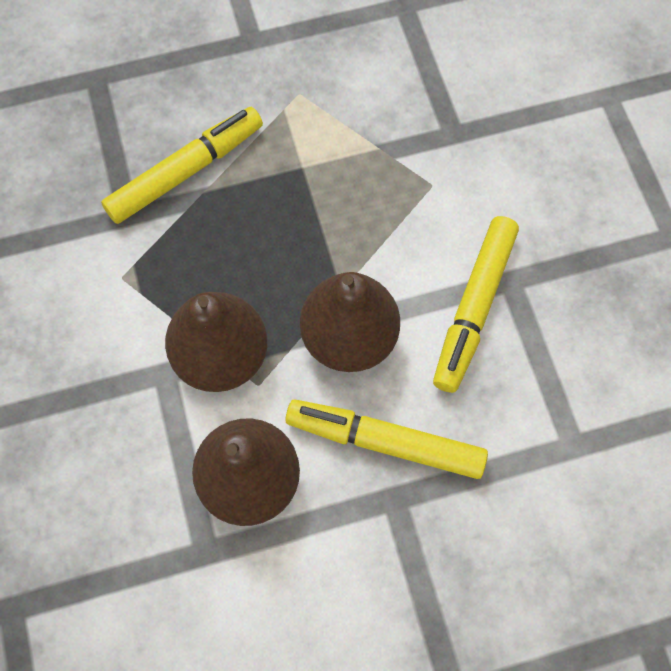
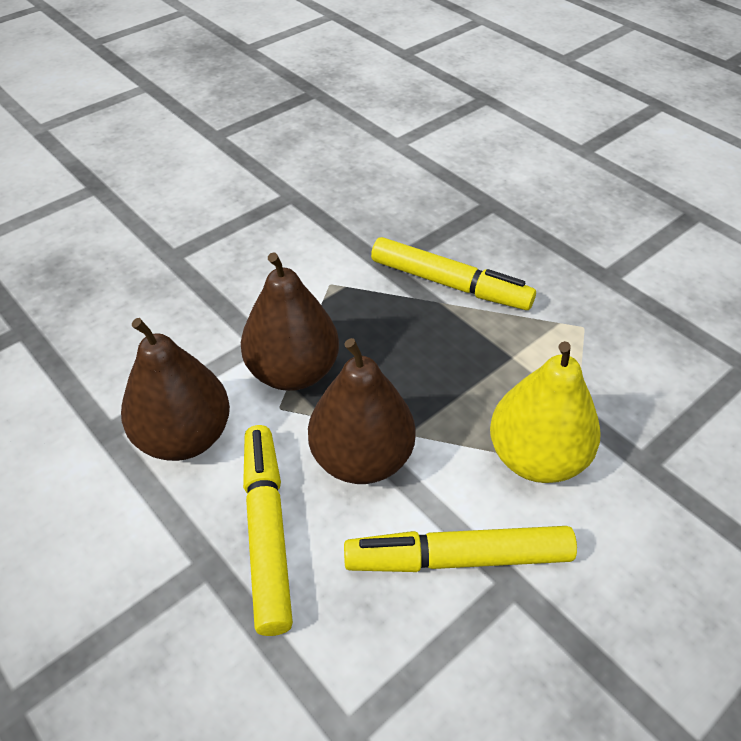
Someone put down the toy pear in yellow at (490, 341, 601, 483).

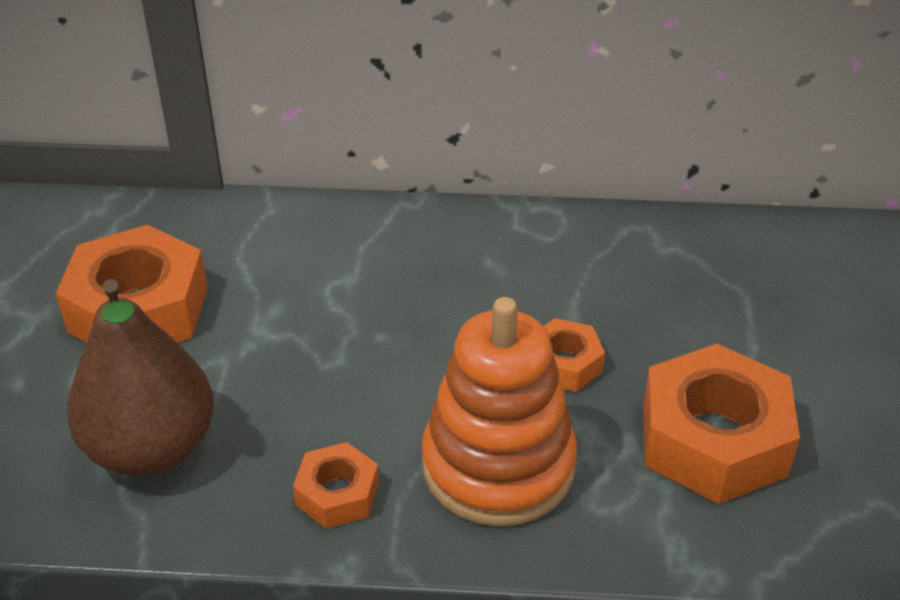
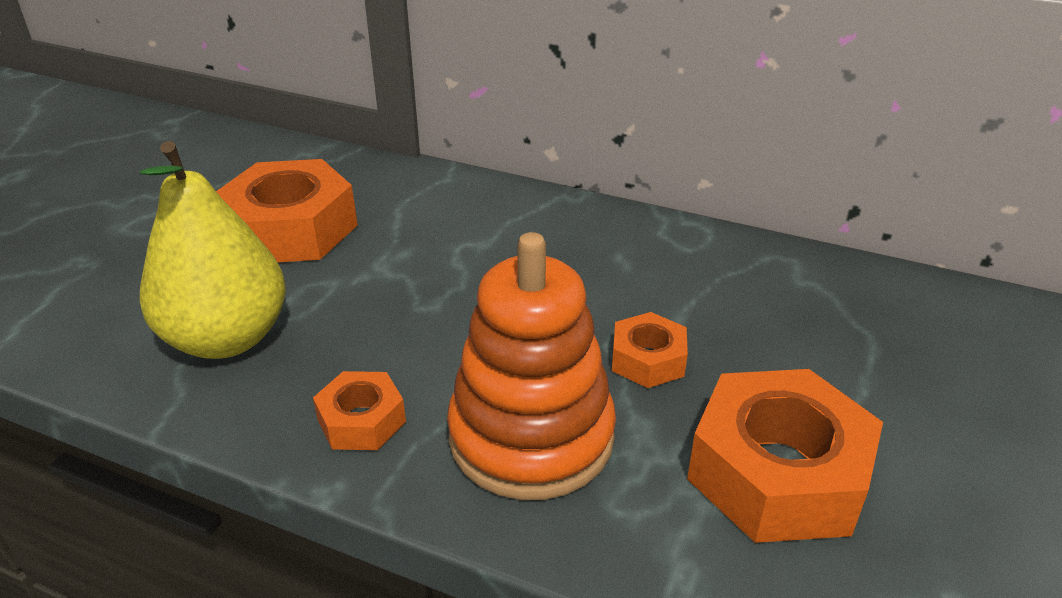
Someone repainted the toy pear in dark brown at (67, 279, 214, 476), which became the toy pear in yellow at (139, 141, 286, 359).

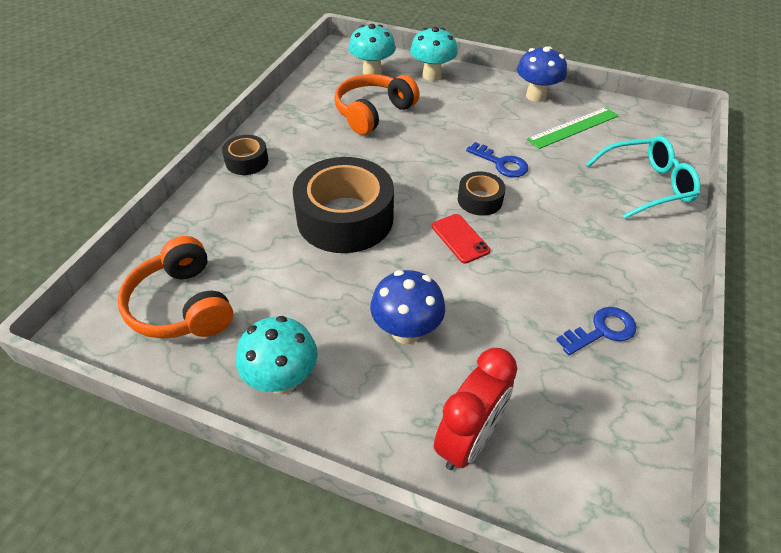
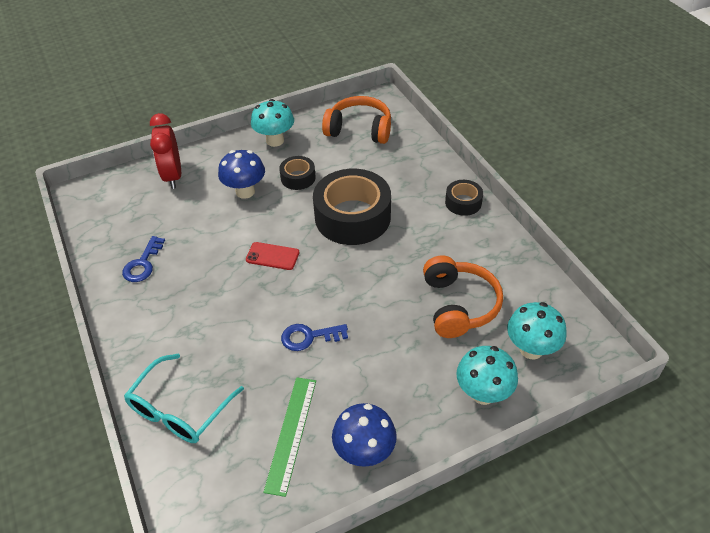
Someone carried the roll of tape in ebony from (458, 171, 506, 216) to (279, 156, 315, 190).

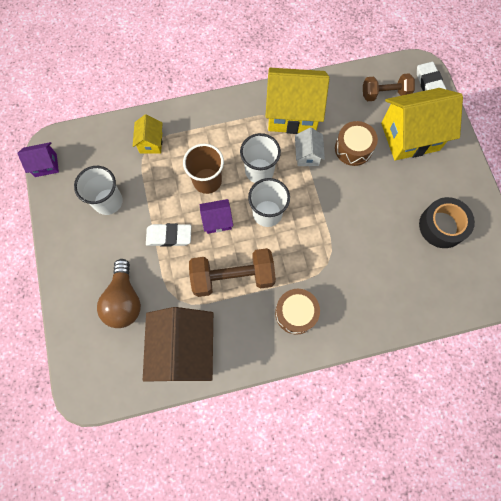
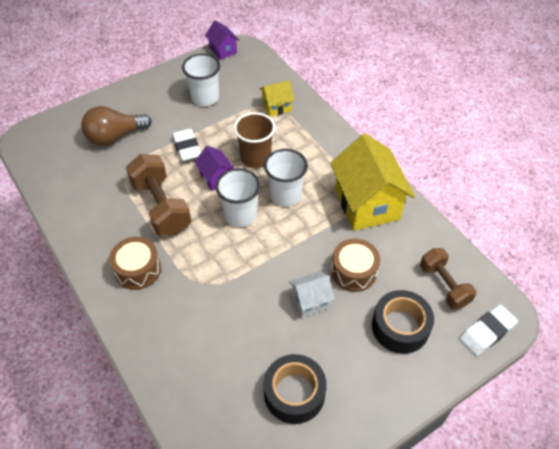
Someone carried the cottage in pure white from (295, 128, 325, 166) to (289, 271, 335, 317).
Someone swapped the cottage in yellow at (381, 88, 463, 161) for the roll of tape in ebony at (372, 290, 434, 354).
Someone took away the cottage in dark brown at (143, 307, 213, 382).

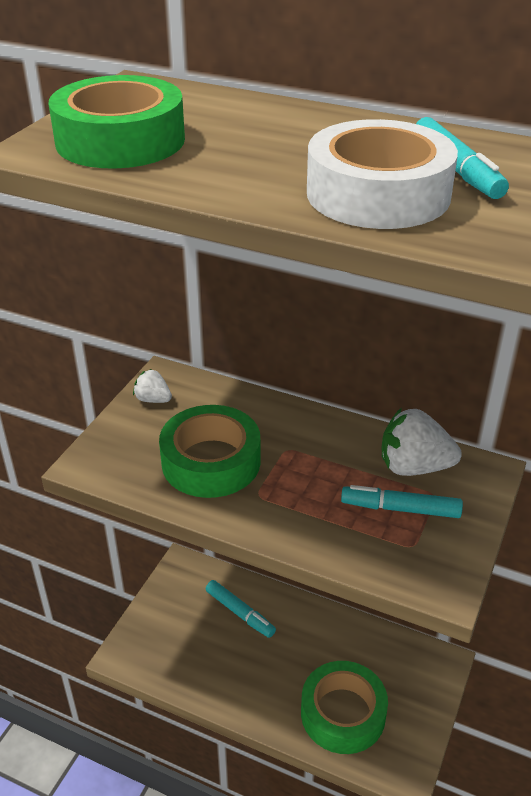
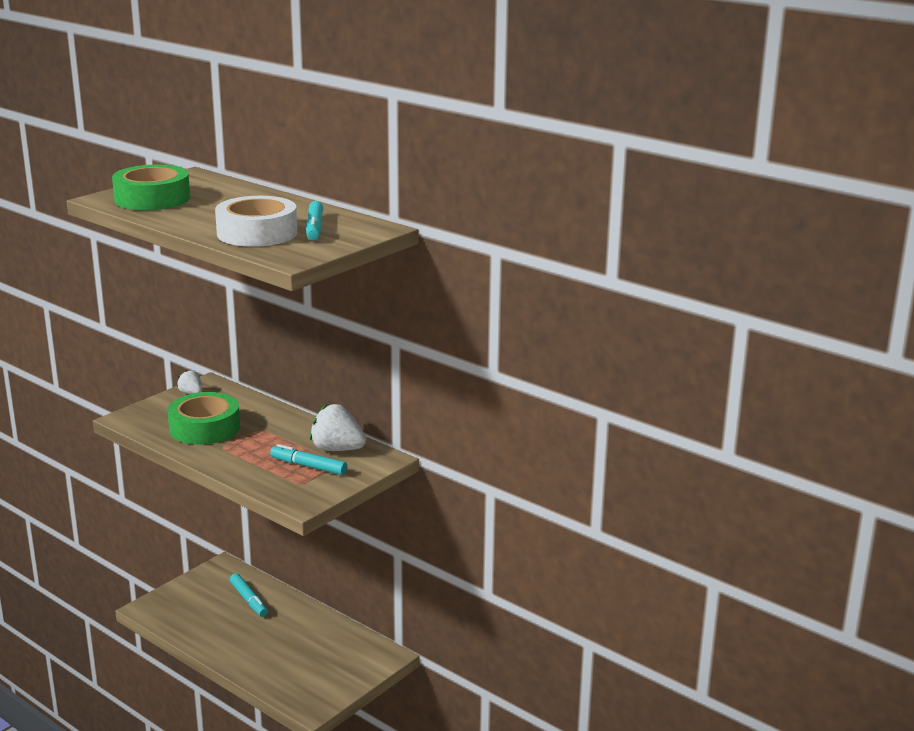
Someone took away the roll of tape in leaf-green at (301, 661, 388, 754).

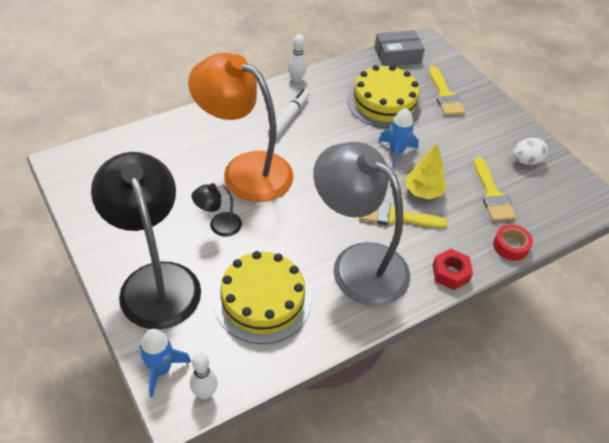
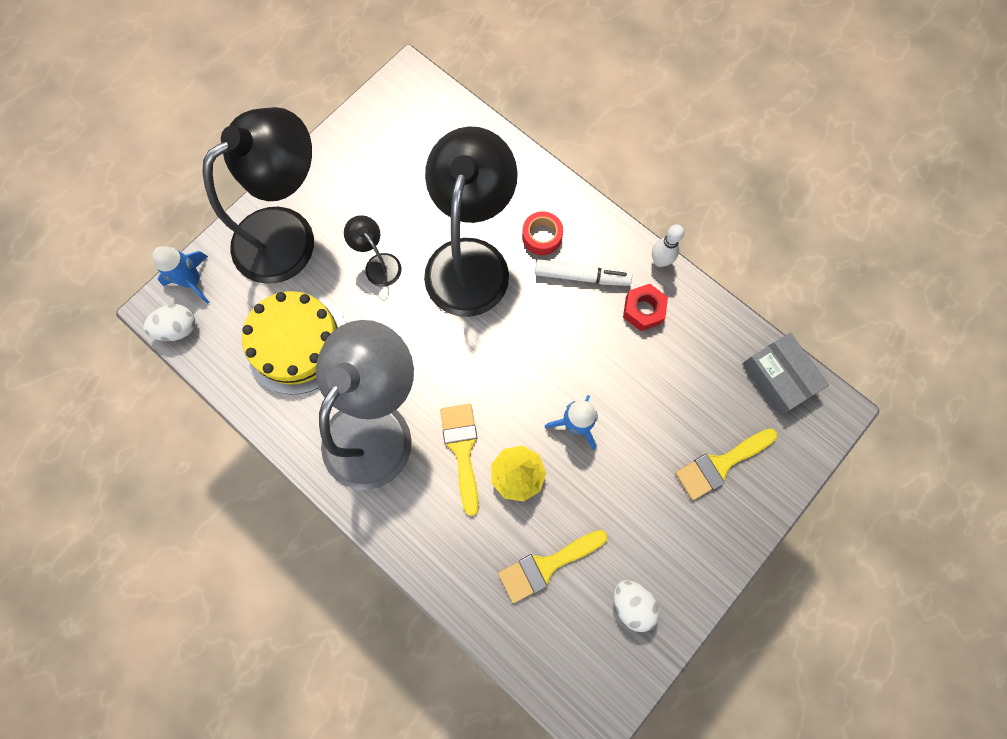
Someone swapped the tenpin in pure white at (190, 353, 218, 400) for the toy egg in pure white at (143, 304, 195, 341).
Someone repainted the reading lamp in bright orange at (188, 53, 294, 202), which became the reading lamp in ebony at (424, 126, 518, 317).
Someone carried the roll of tape in red from (493, 224, 533, 261) to (522, 211, 563, 255).
Someone carried the nut in red from (432, 249, 473, 290) to (623, 284, 668, 331).
Someone took away the cake in yellow at (347, 65, 422, 128).

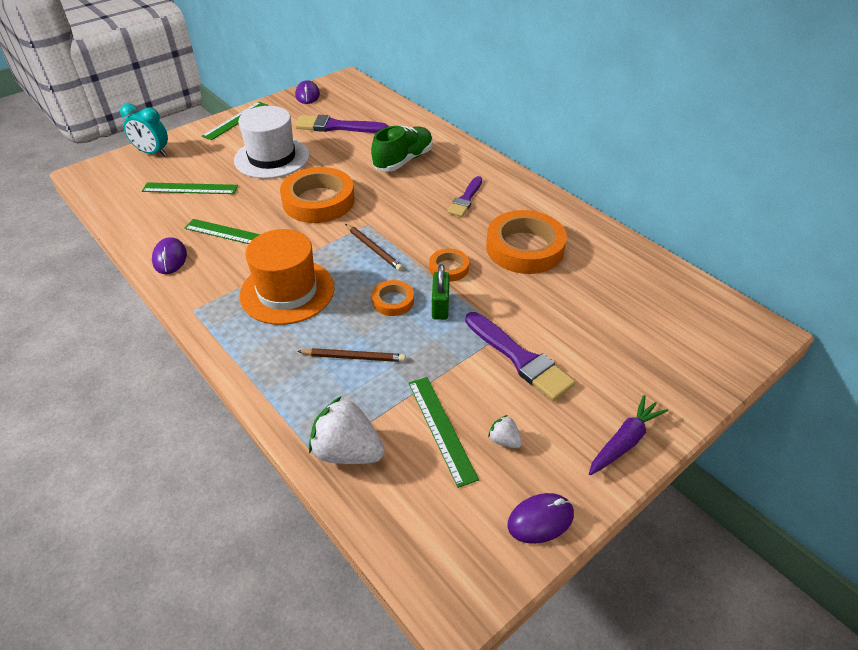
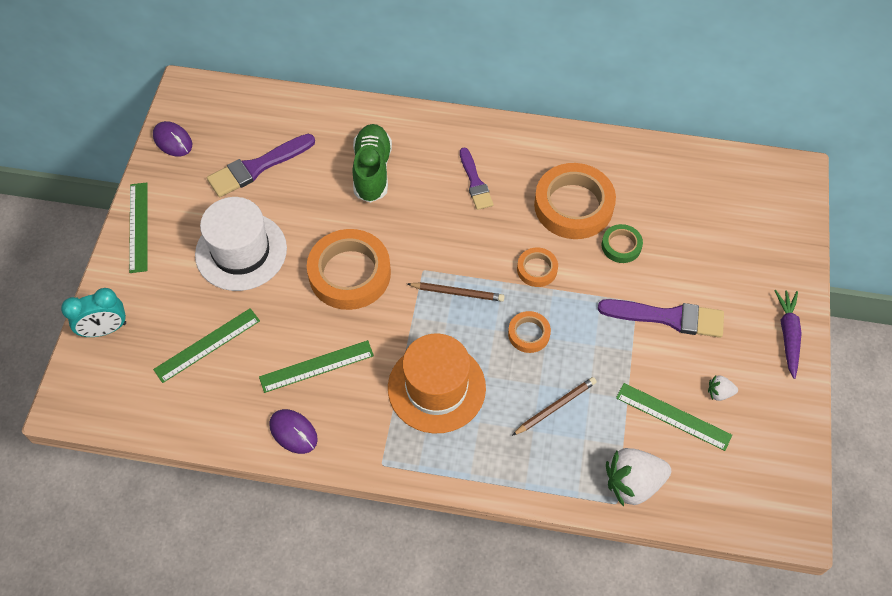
Someone put down the roll of tape in leaf-green at (602, 224, 643, 263).
Someone took away the lock in leaf-green at (432, 264, 450, 320).
Someone took away the PC mouse in violet at (507, 493, 574, 544).

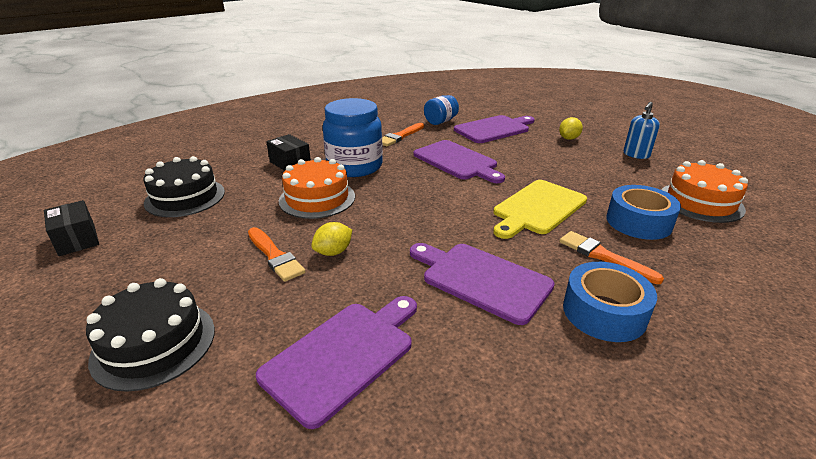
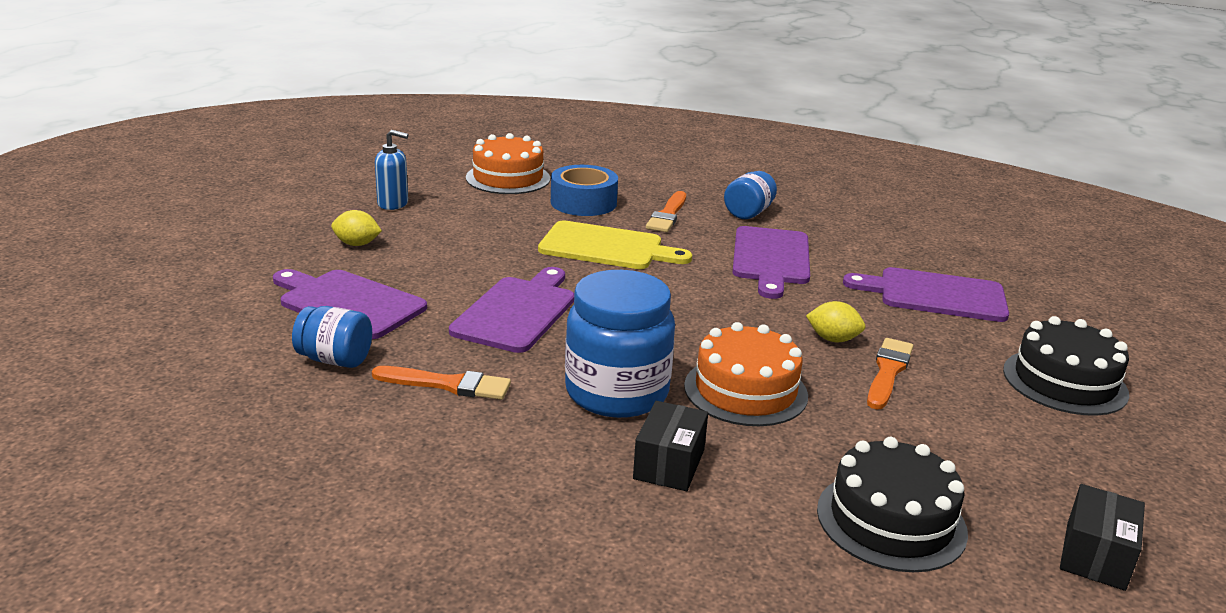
Someone swapped the roll of tape in royal blue at (563, 262, 657, 342) for the preserve jar in royal blue at (724, 171, 777, 219).

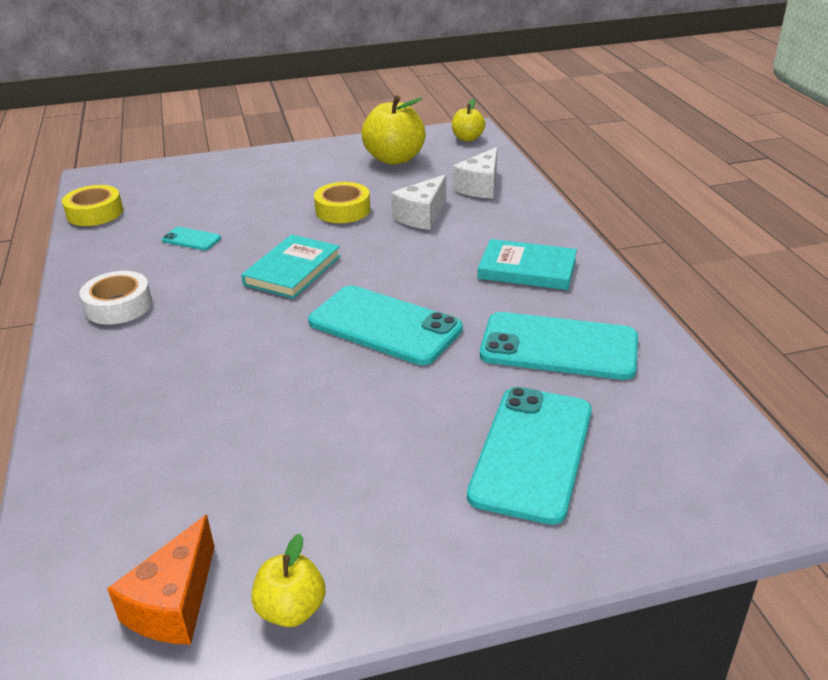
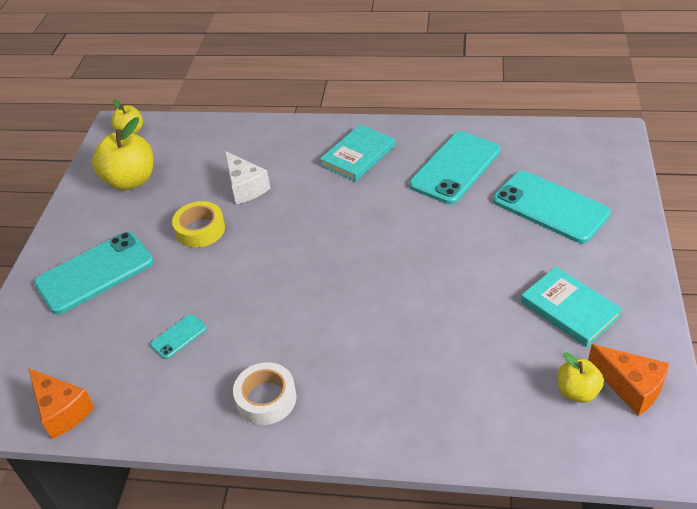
Someone swapped the roll of tape in yellow at (62, 185, 123, 226) for the cheese in bright orange at (28, 368, 95, 439).
Someone carried the smartphone in aqua from (308, 285, 463, 365) to (34, 232, 154, 314).
Someone carried the book in aqua from (241, 234, 341, 299) to (521, 267, 623, 347).
Someone carried the apple fruit in yellow from (251, 534, 326, 627) to (558, 352, 604, 403).
Someone took away the cheese in pure white at (453, 147, 497, 199).

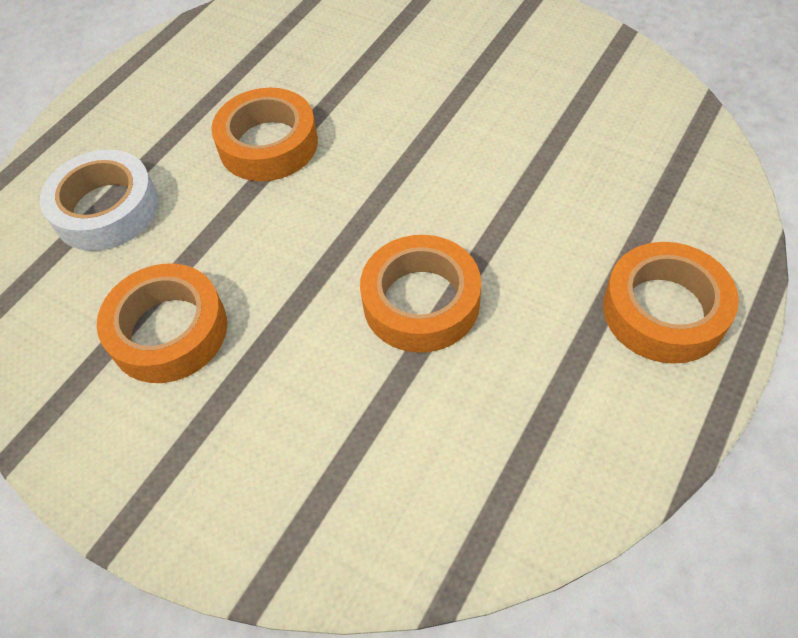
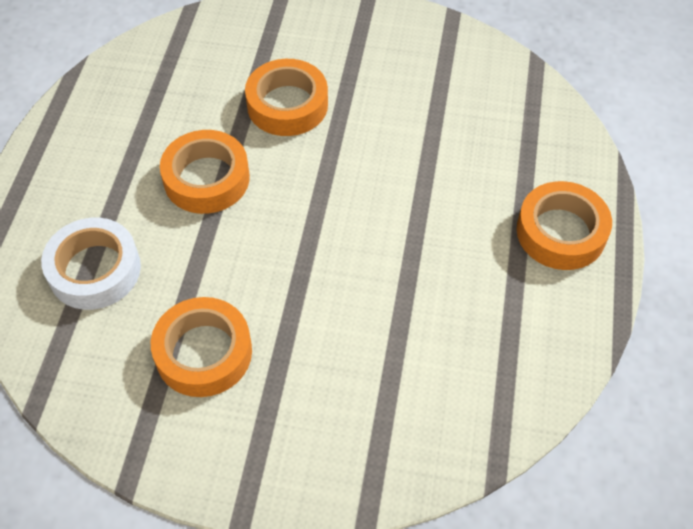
Someone carried the roll of tape in bright orange from (360, 235, 481, 353) to (245, 59, 328, 136).

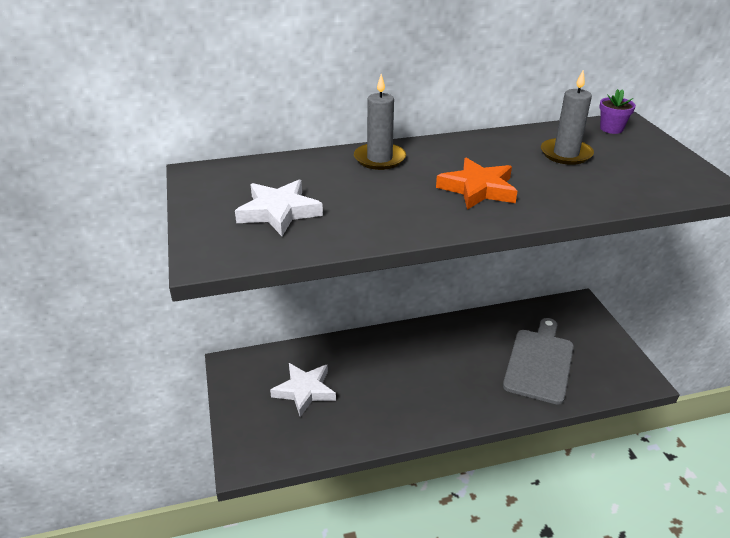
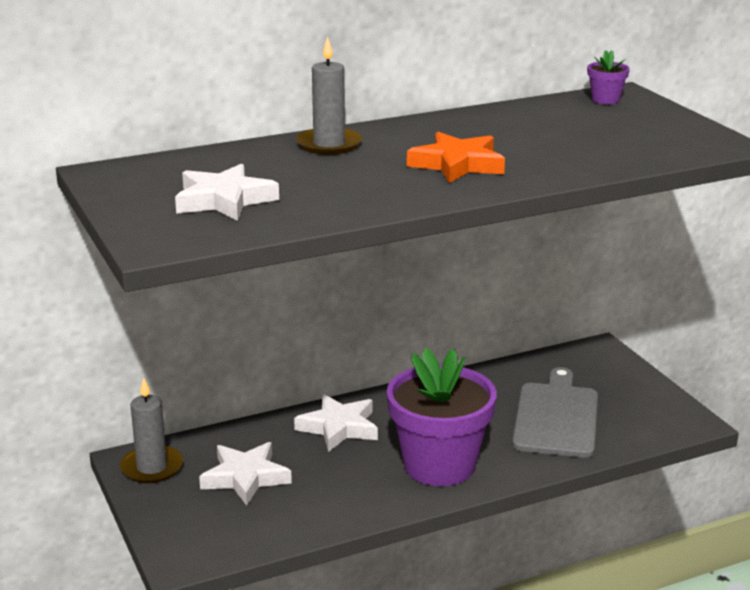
Someone carried the wax candle in ash-grey from (541, 70, 594, 165) to (120, 378, 183, 483).
Someone put down the star in pure white at (294, 394, 378, 452).
Someone put down the plant pot in violet at (387, 348, 497, 486).

